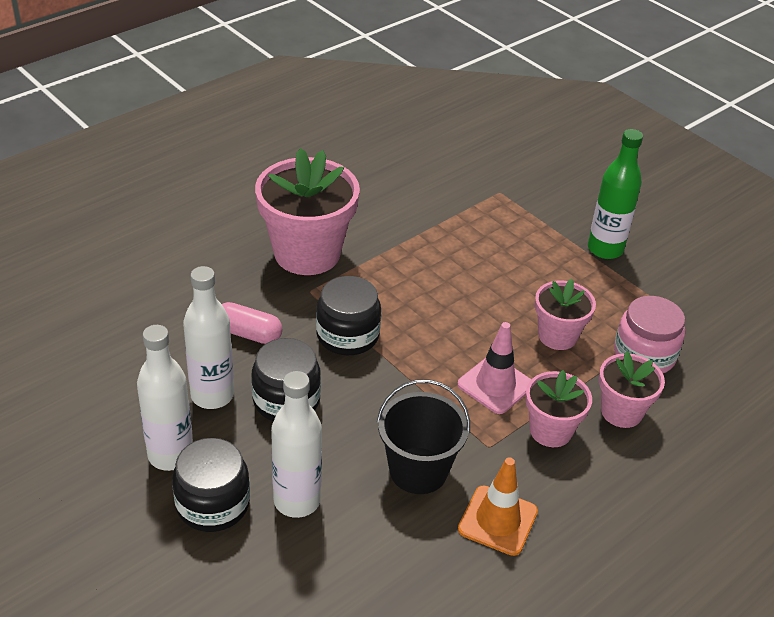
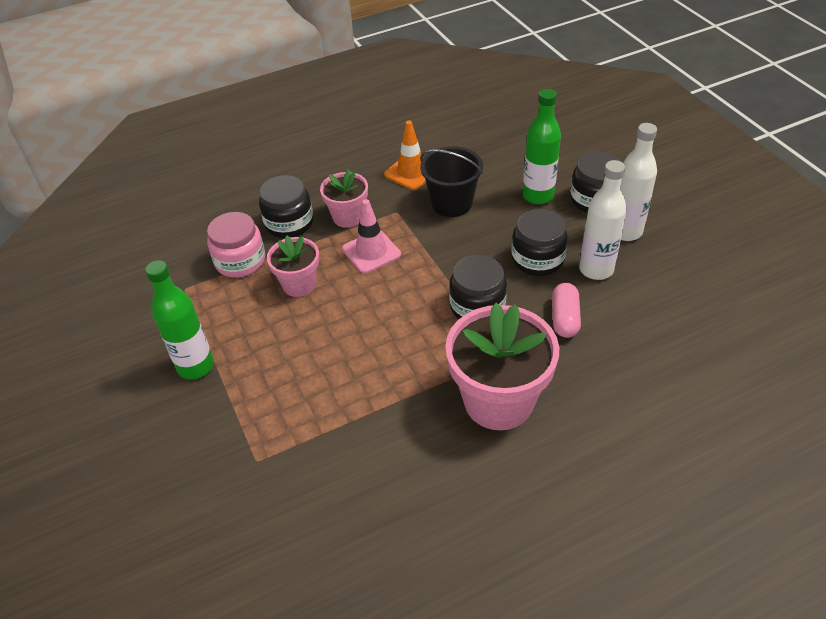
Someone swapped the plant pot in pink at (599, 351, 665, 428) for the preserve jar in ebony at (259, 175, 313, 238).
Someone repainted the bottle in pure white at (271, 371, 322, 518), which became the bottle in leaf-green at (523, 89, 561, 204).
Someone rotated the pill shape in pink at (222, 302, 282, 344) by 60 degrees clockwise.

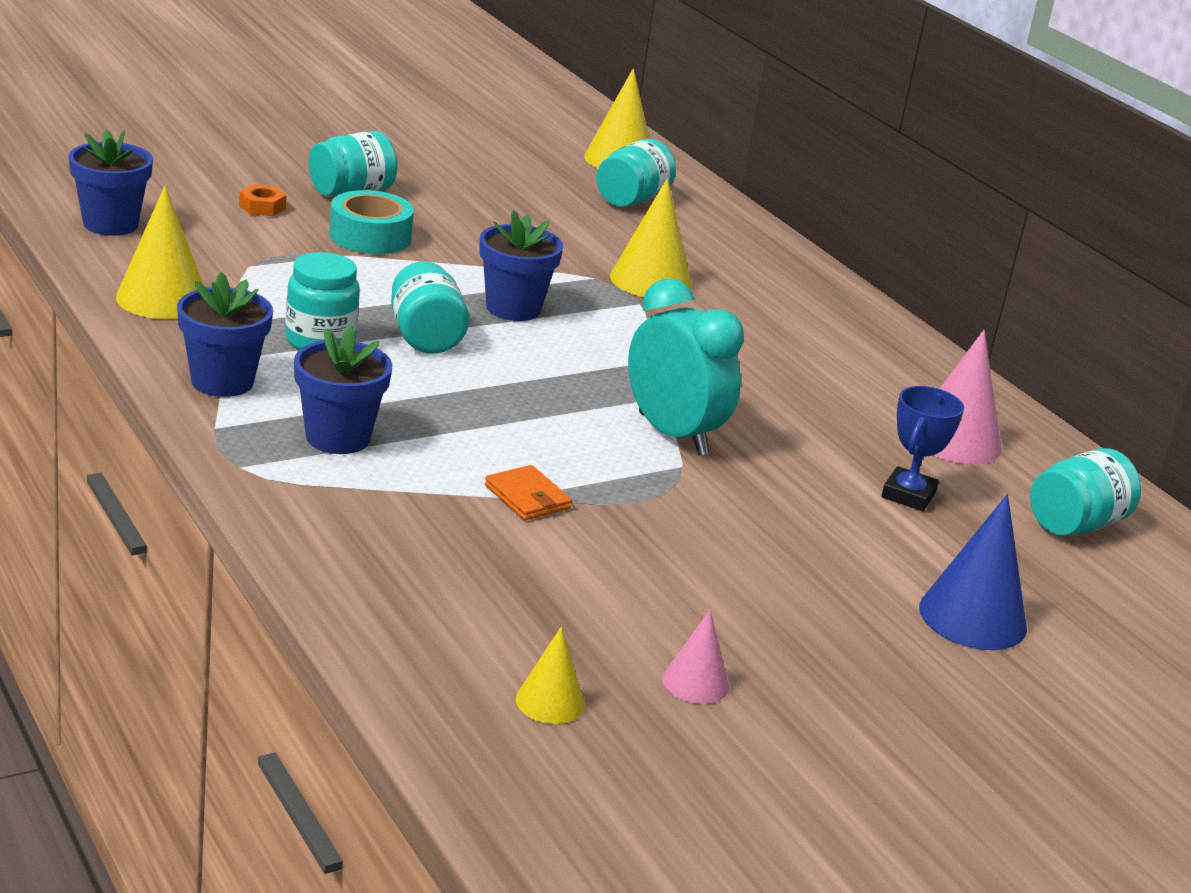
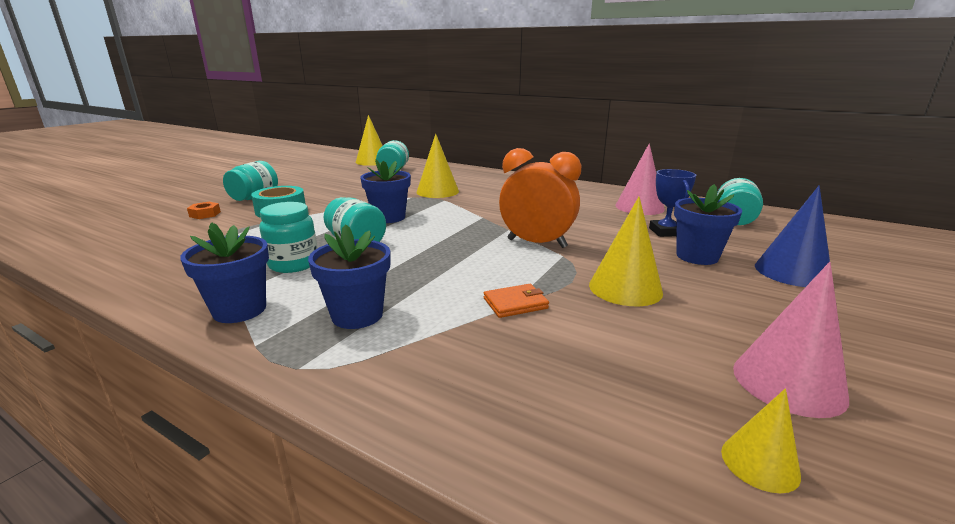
Someone rotated the billfold in bright orange at (485, 465, 572, 520) by 45 degrees counterclockwise.
Someone repainted the clock in aqua at (628, 279, 744, 455), which became the clock in bright orange at (499, 148, 582, 248).
Someone carried the cone in yellow from (116, 186, 203, 319) to (589, 196, 663, 306).
Someone carried the plant pot in royal blue from (69, 130, 153, 236) to (674, 184, 742, 265).
Someone scaled the cone in pink at (663, 610, 729, 704) by 1.76.

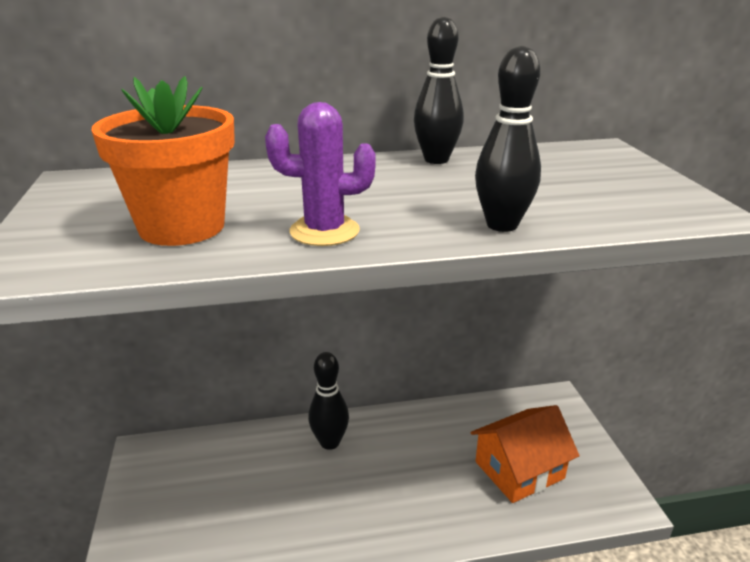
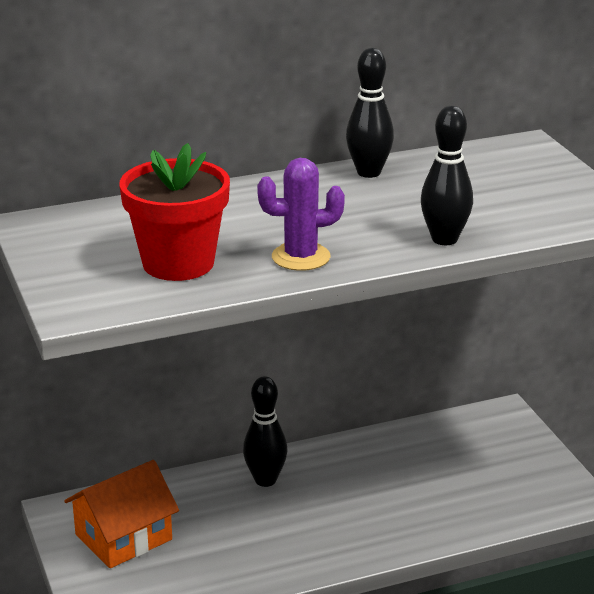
Someone carried the cottage in bright orange from (471, 405, 580, 503) to (64, 460, 179, 568).
Someone repainted the plant pot in bright orange at (91, 76, 235, 246), which became the plant pot in red at (119, 143, 230, 281).

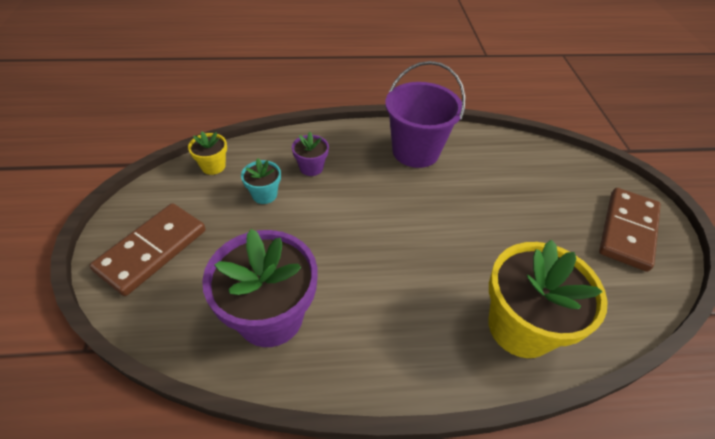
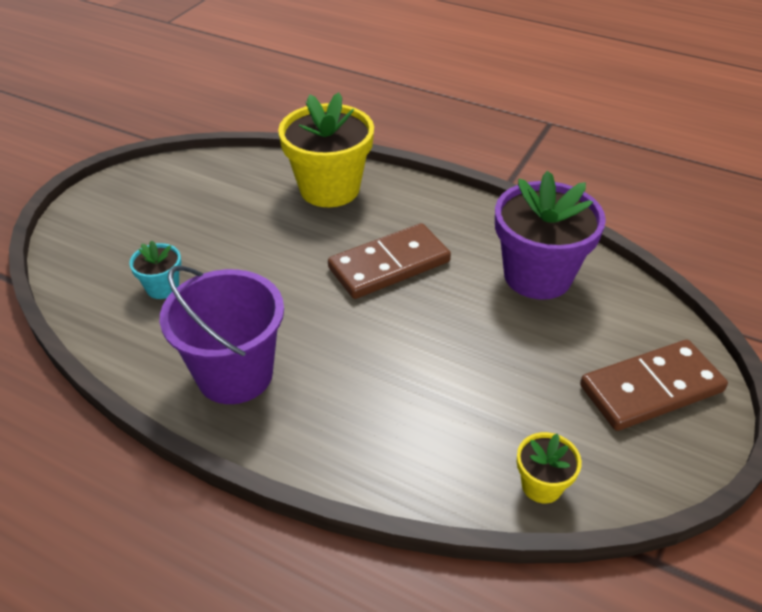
Someone carried the plant pot in aqua from (241, 158, 281, 204) to (129, 240, 181, 299).
Someone carried the domino tile in dark brown from (599, 188, 661, 272) to (328, 223, 451, 299).
Someone took away the plant pot in violet at (292, 132, 329, 176).

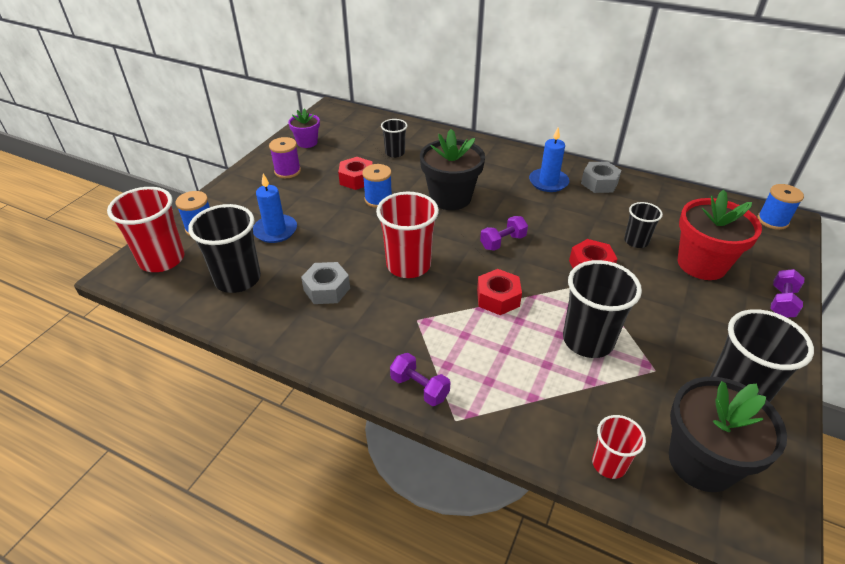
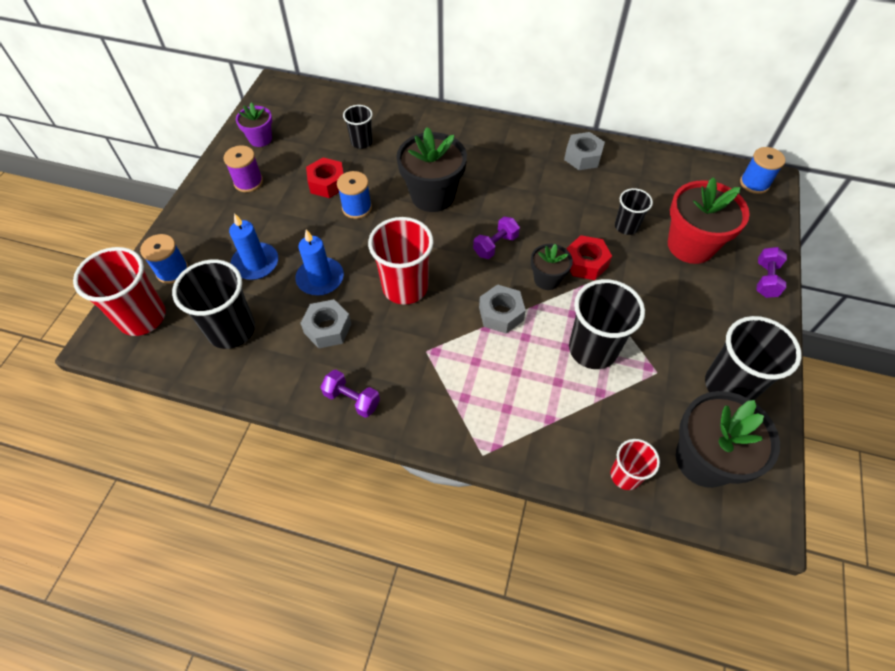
Someone carried the wax candle in royal blue from (529, 127, 569, 192) to (296, 229, 344, 296).
Someone carried the dumbbell in violet from (390, 353, 450, 406) to (321, 370, 380, 418).
Someone repainted the nut in red at (477, 269, 522, 315), which became the nut in ash-grey at (479, 284, 526, 334).
Someone put down the plant pot in ebony at (531, 244, 573, 290).

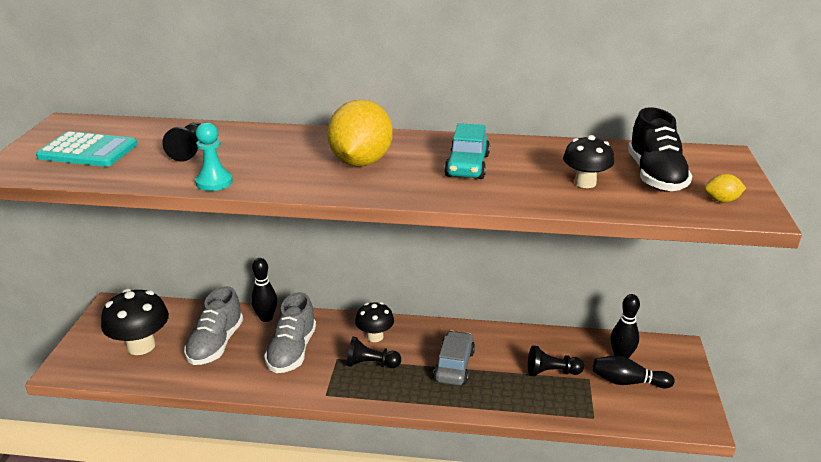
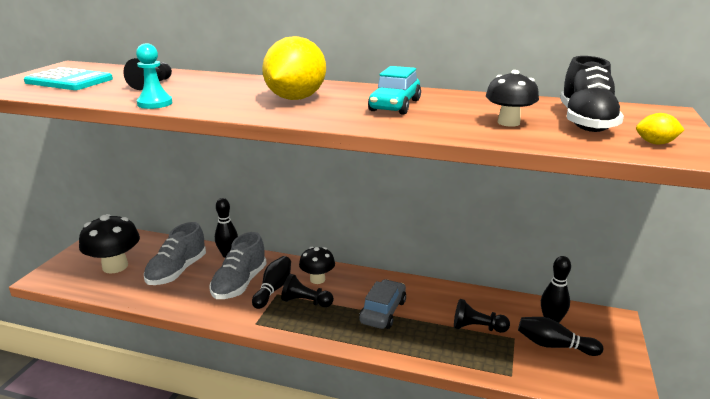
Someone put down the tenpin in ebony at (252, 256, 291, 309).

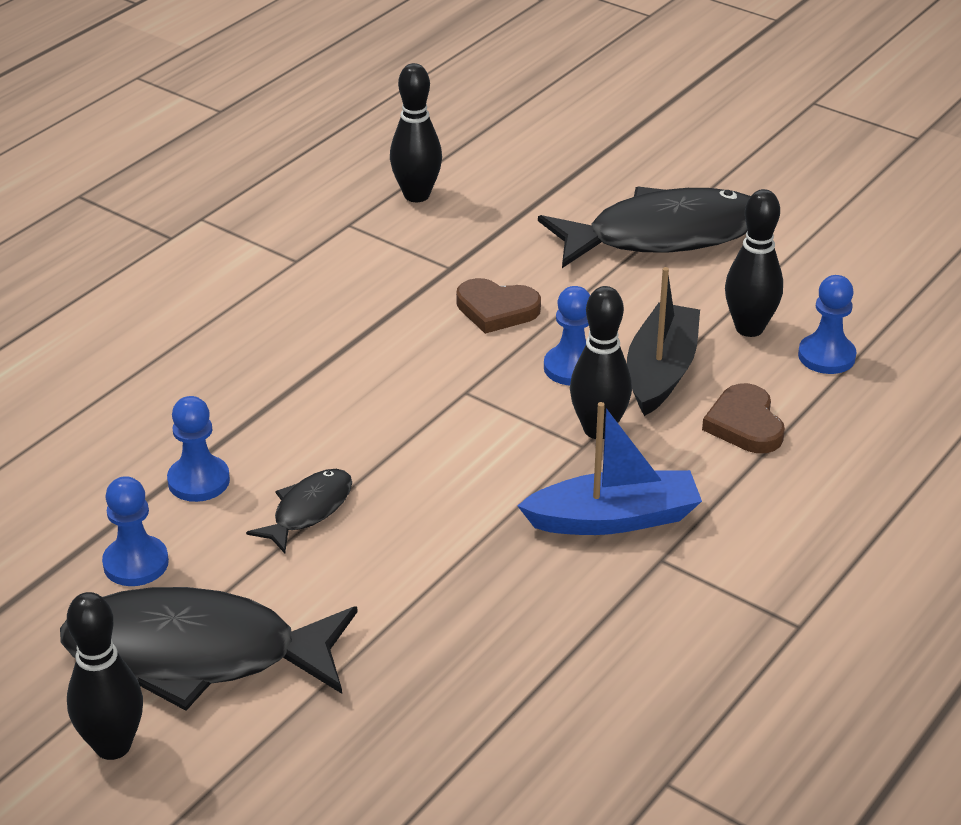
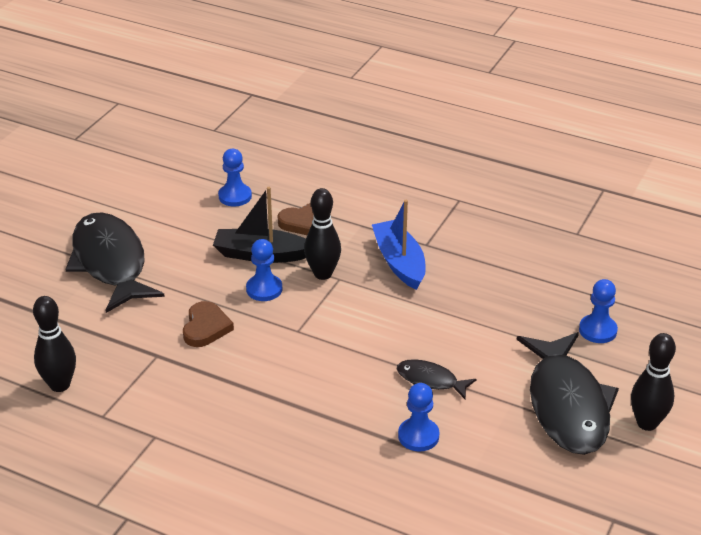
Someone carried the pawn in royal blue from (102, 476, 169, 586) to (579, 279, 618, 343).
Someone took away the tenpin in ebony at (725, 189, 783, 337).

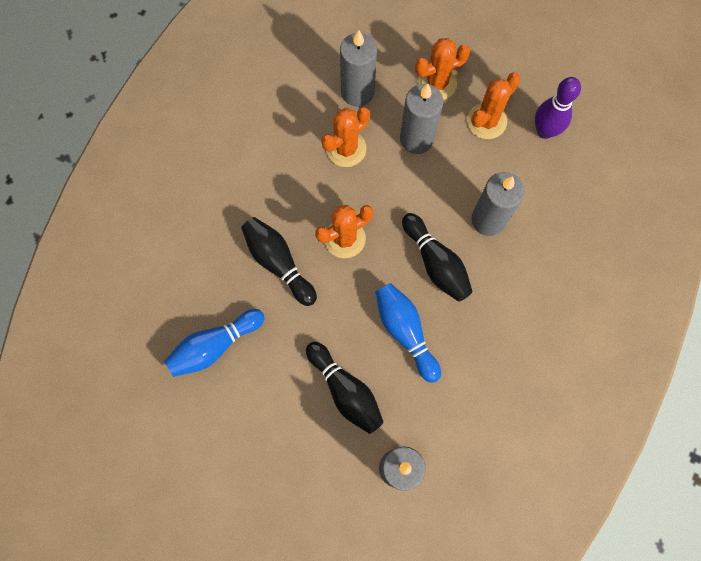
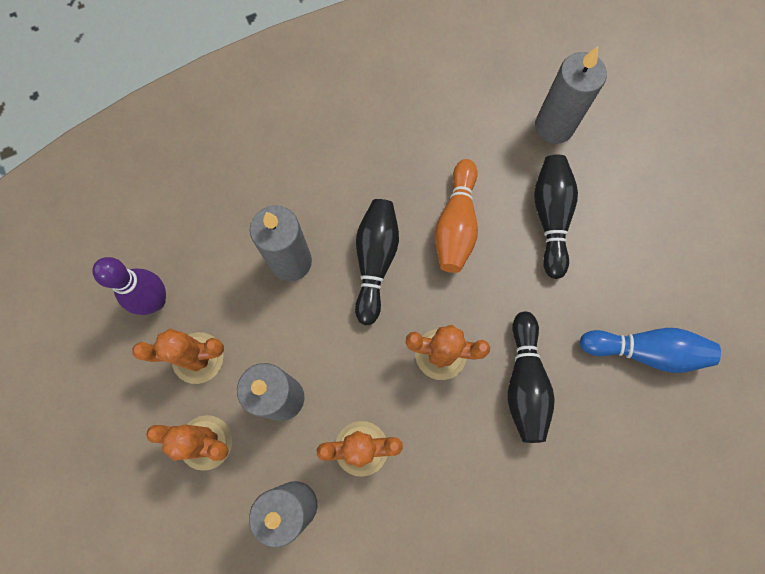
Someone repainted the tenpin in royal blue at (376, 283, 441, 383), which became the tenpin in bright orange at (435, 159, 478, 273).

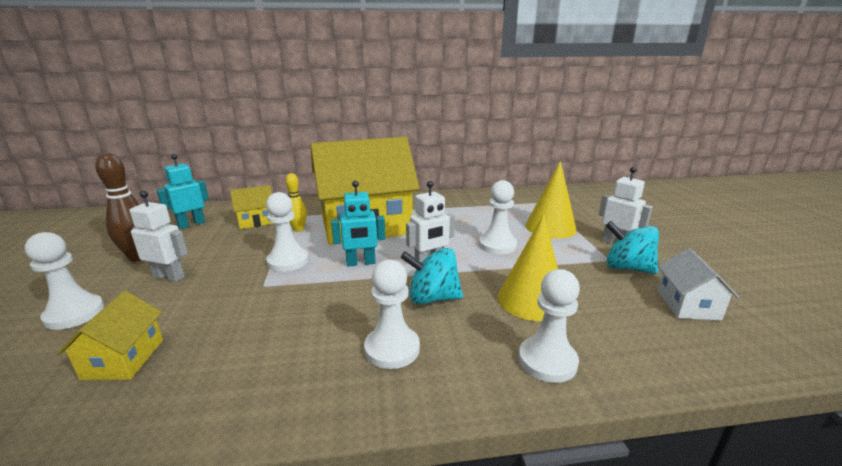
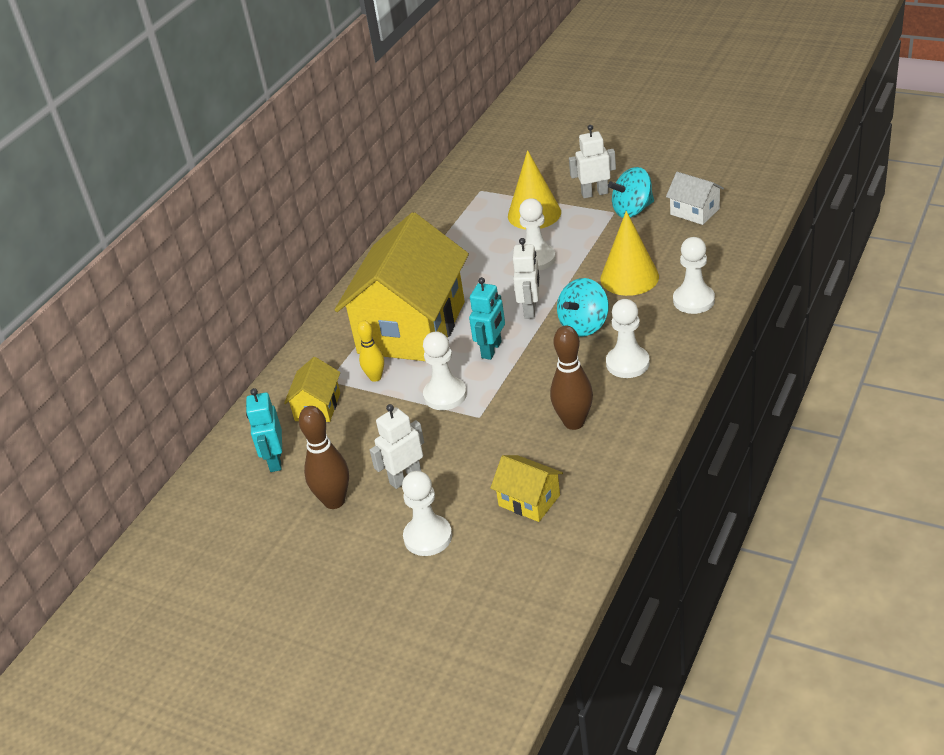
Someone put down the tenpin in dark brown at (550, 326, 593, 430).

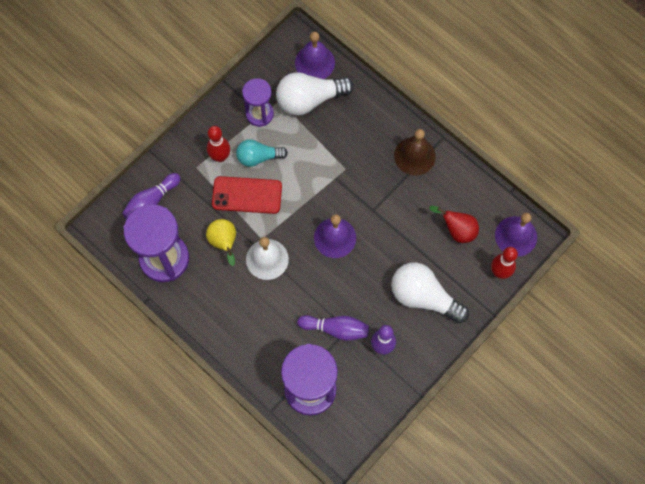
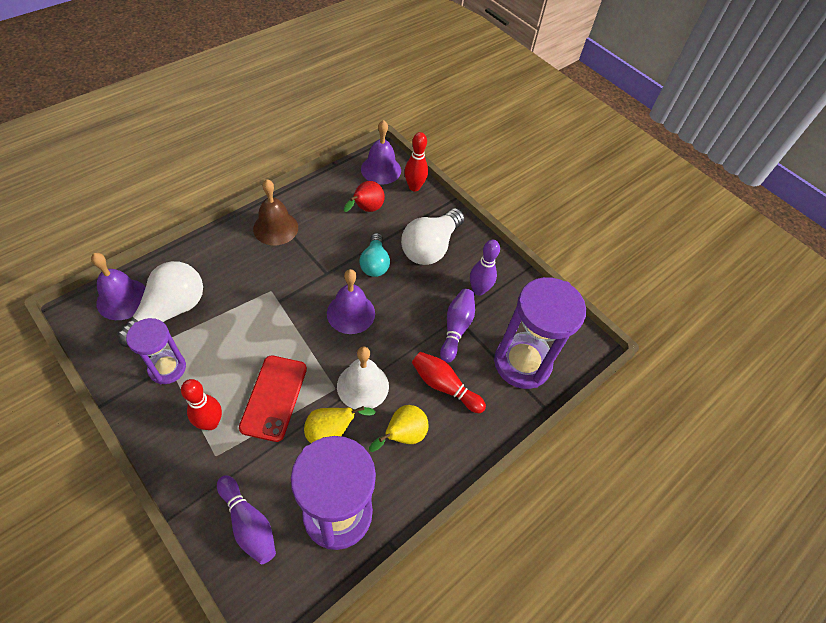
Someone rotated the bulb in pure white at (276, 72, 354, 116) by 135 degrees counterclockwise.
Someone carried the bulb in aqua from (236, 139, 288, 167) to (360, 233, 390, 277).
Someone put down the toy pear in yellow at (369, 405, 429, 452).
Someone put down the tenpin in red at (412, 352, 486, 413).

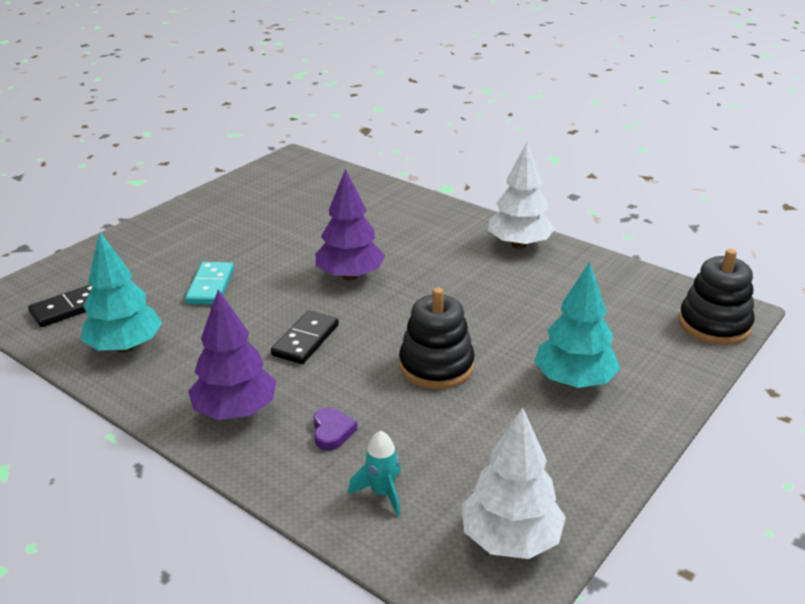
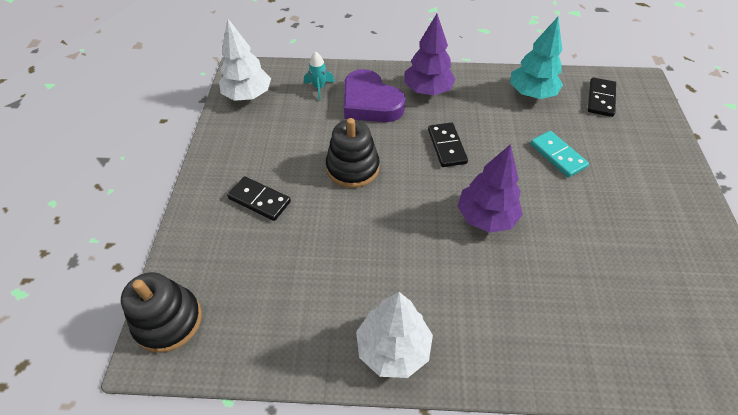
Someone swapped the tree in aqua at (534, 262, 620, 388) for the domino tile in ebony at (227, 176, 291, 221).
Someone scaled the love heart in violet at (313, 407, 357, 450) by 2.33.

